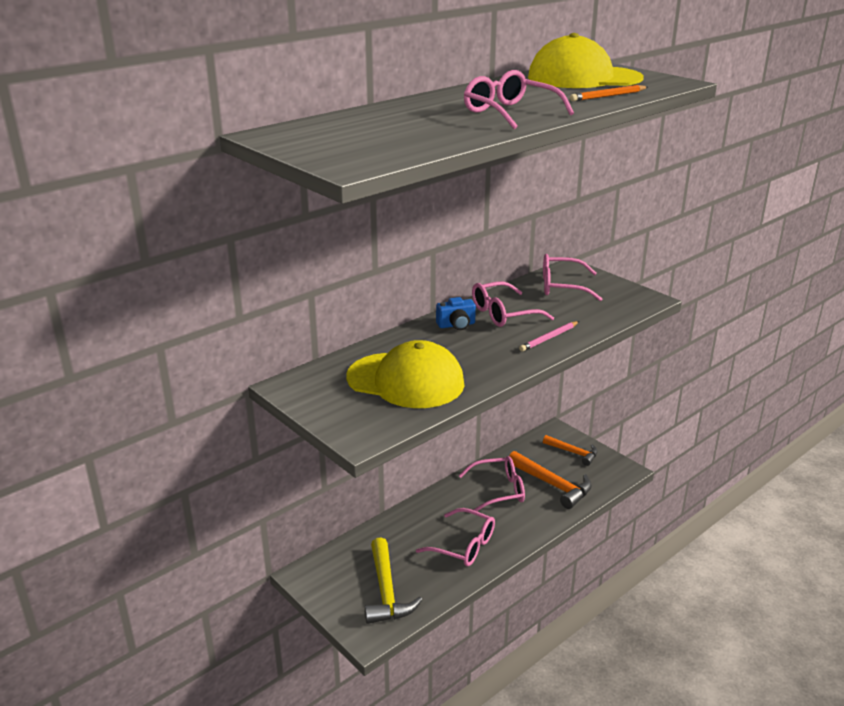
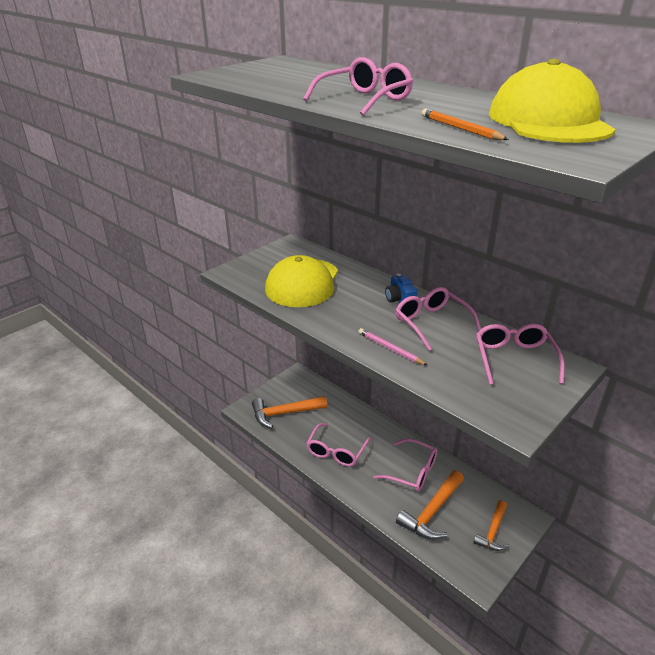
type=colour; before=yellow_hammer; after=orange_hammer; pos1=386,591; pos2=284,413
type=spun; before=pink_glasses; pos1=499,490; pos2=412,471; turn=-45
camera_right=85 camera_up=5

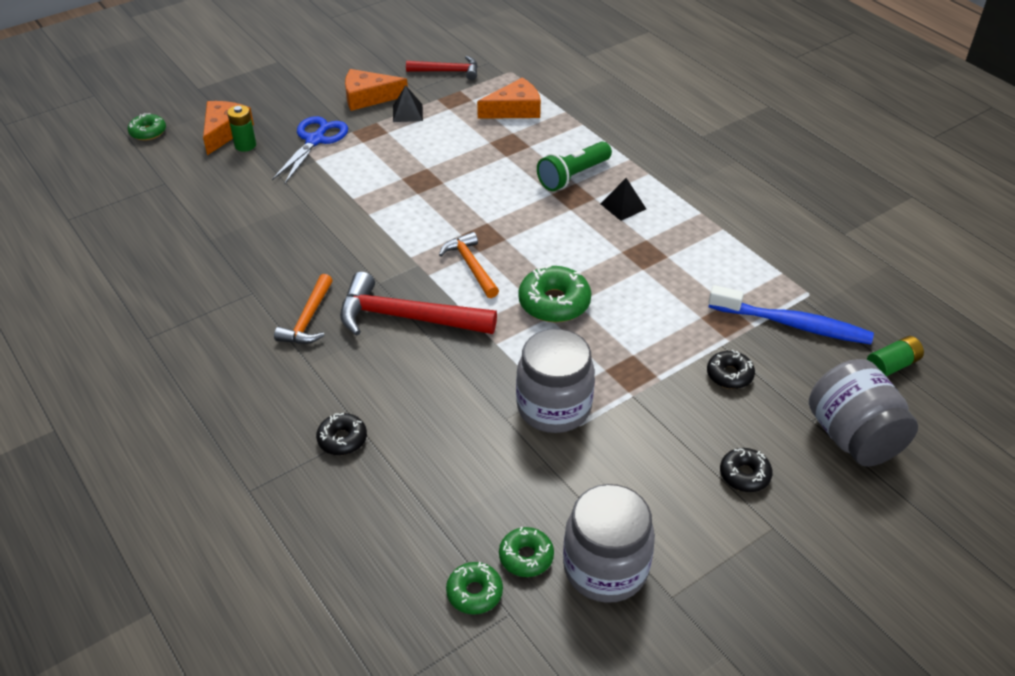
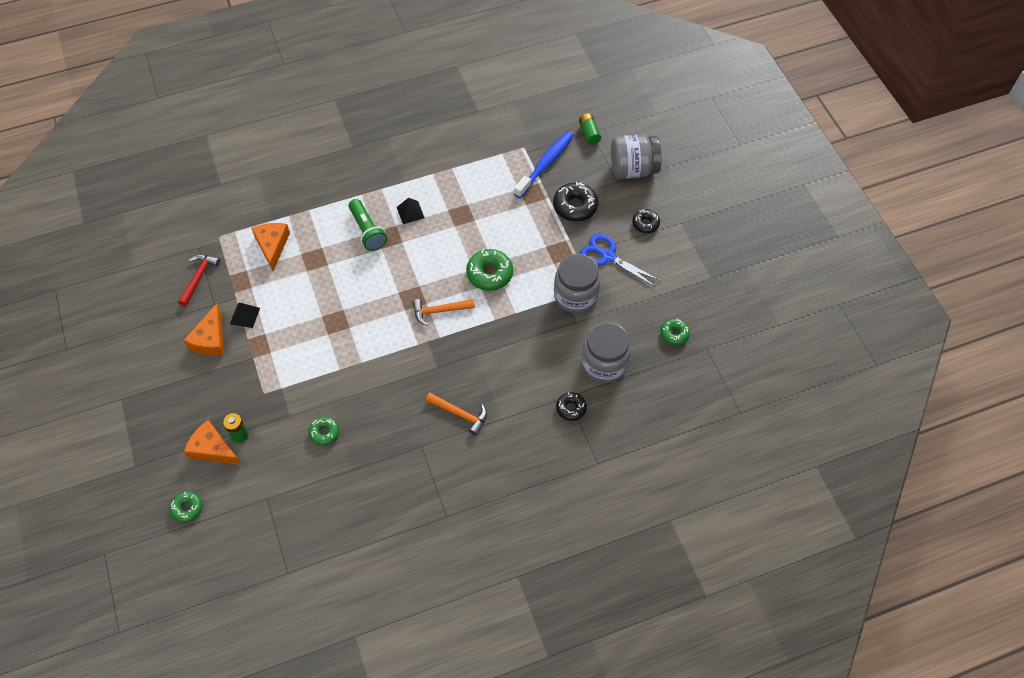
type=relocated; before=green_donut; pos1=474,593; pos2=324,433
type=size; before=black_donut; pos1=729,375; pos2=575,206; scale=1.64
type=relocated; before=blue_scissors; pos1=315,140; pos2=607,256
type=relocated; before=grey_jar; pos1=605,568; pos2=604,364
type=missing; before=red_hammer; pos1=407,317
camera_right=-75 camera_up=15

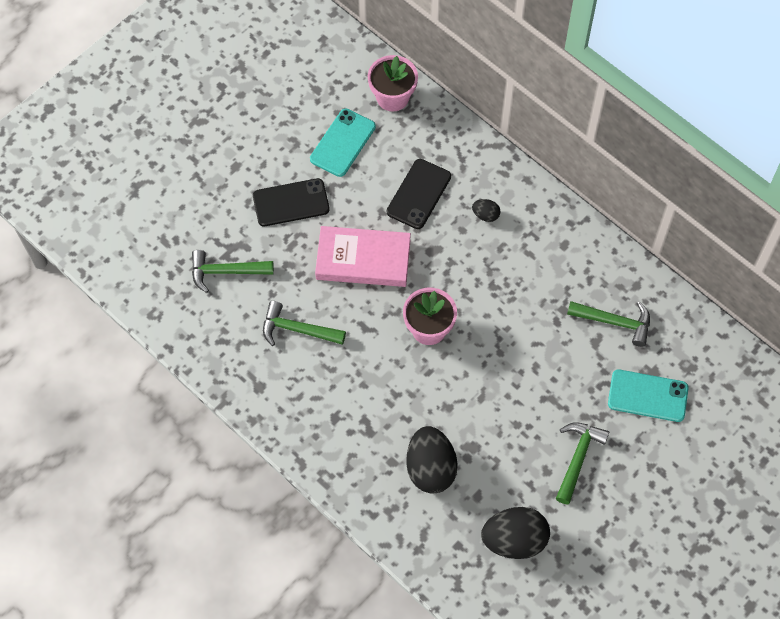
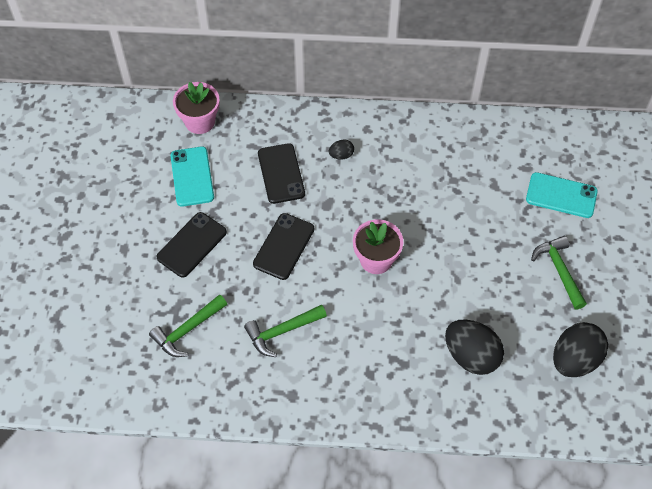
type=exchanged; before=pink_book; after=black_phone; pos1=363,260; pos2=283,246
type=spun; before=turquoise_phone; pos1=647,396; pos2=561,195; turn=45
type=missing; before=green_hammer; pos1=615,322
camera_right=-40 camera_up=-5

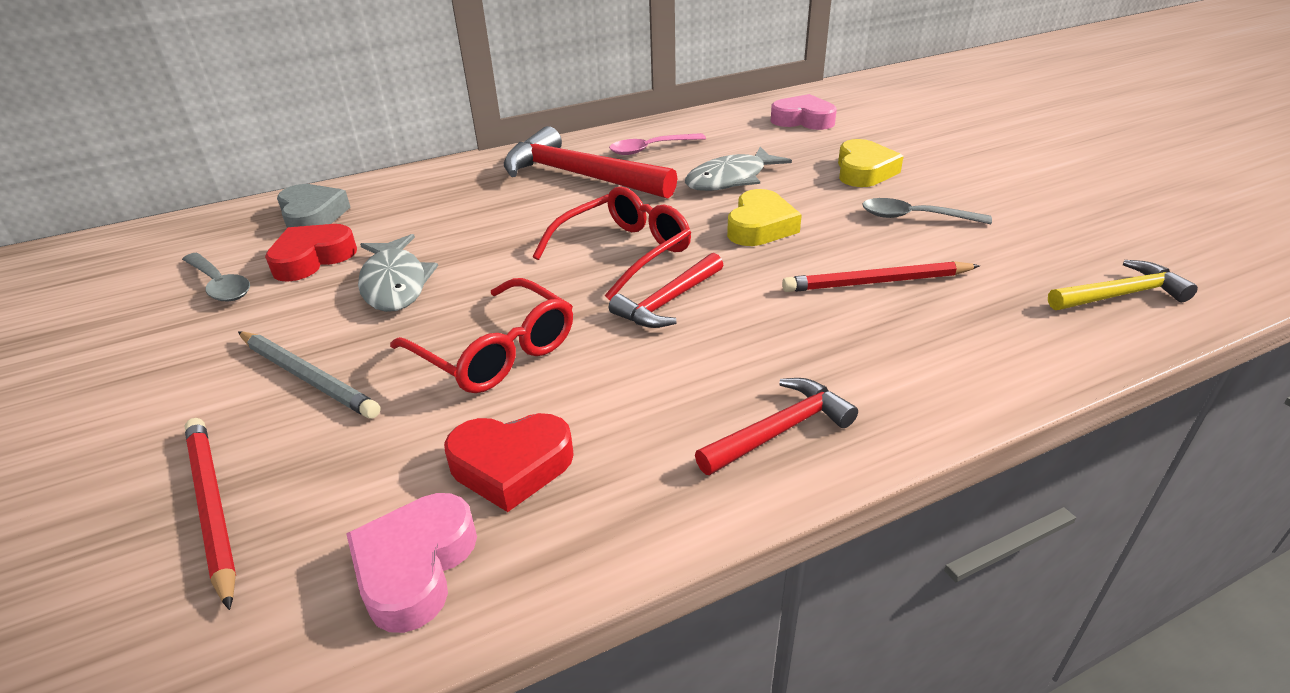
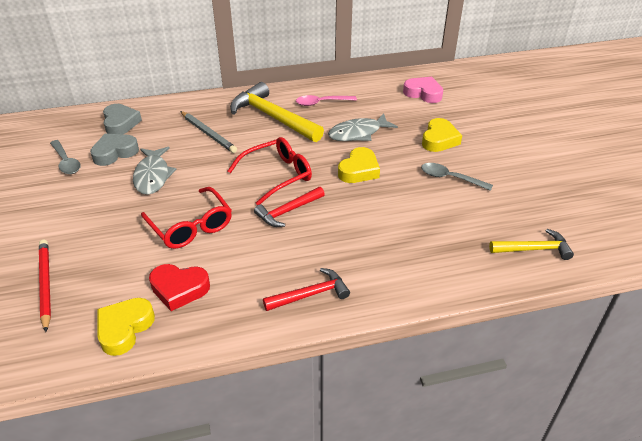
type=colour; before=red_heart; after=grey_heart; pos1=312,259; pos2=115,153
type=colour; before=pink_heart; after=yellow_heart; pos1=415,567; pos2=124,328
type=relocated; before=grey_pencil; pos1=307,377; pos2=208,133
type=colour; before=red_hammer; after=yellow_hammer; pos1=578,176; pos2=272,117
type=missing; before=red_pencil; pos1=876,282
camera_right=10 camera_up=5

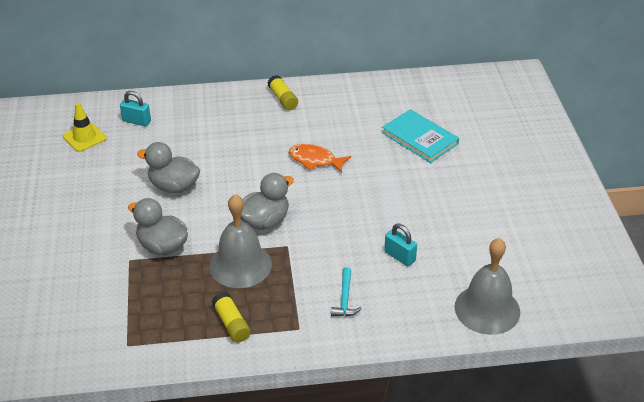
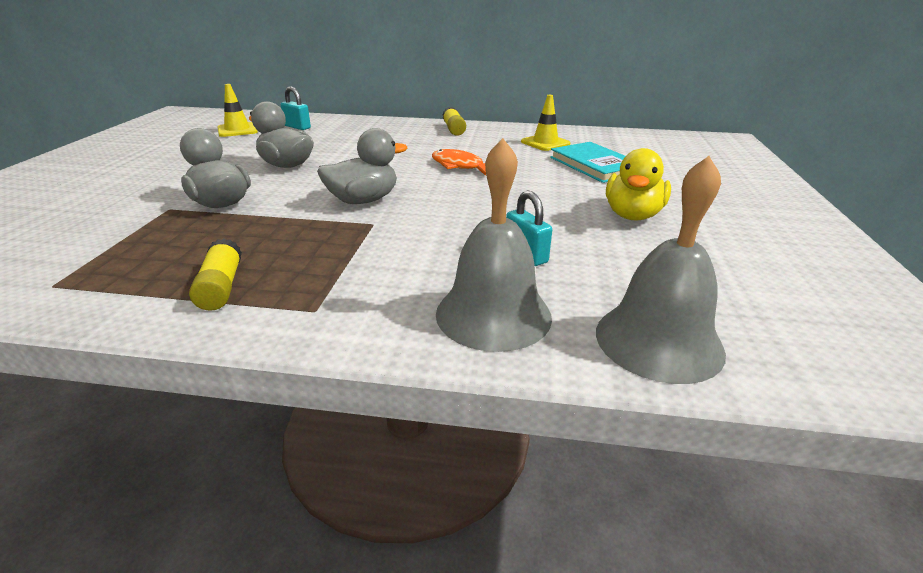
type=relocated; before=grey_bell; pos1=240,265; pos2=493,314
type=appeared; after=yellow_traffic_cone; pos2=545,143
type=appeared; after=yellow_duck; pos2=632,215
type=missing; before=turquoise_hammer; pos1=345,299
camera_right=15 camera_up=-10

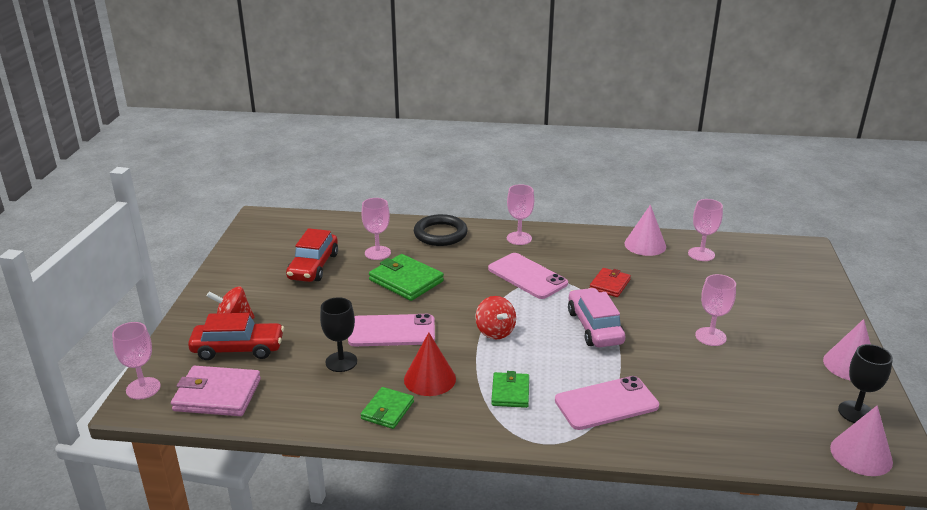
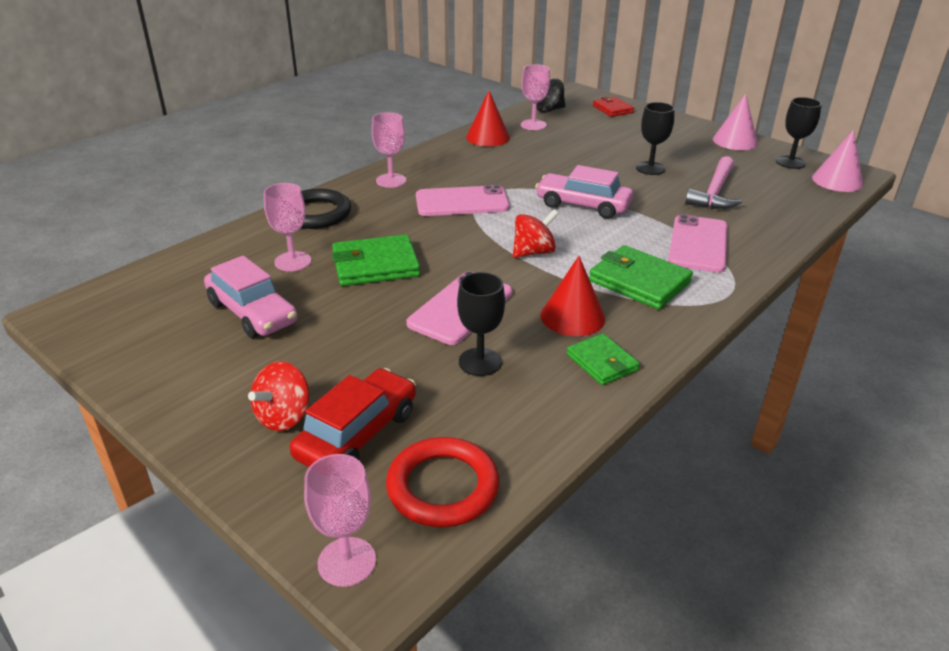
type=colour; before=red_car; after=pink_car; pos1=313,266; pos2=252,313
type=exchanged; before=pink_wallet; after=red_ring; pos1=217,395; pos2=443,487
type=colour; before=pink_cone; after=red_cone; pos1=645,245; pos2=488,137
type=spun; before=red_spinning_top; pos1=495,332; pos2=533,252; turn=-45
type=appeared; after=black_spinning_top; pos2=549,110
type=size; before=green_wallet; pos1=510,392; pos2=639,282; scale=1.61
type=relocated; before=red_wallet; pos1=609,284; pos2=612,109
type=colour; before=pink_goblet; after=black_goblet; pos1=710,336; pos2=650,168
type=appeared; after=pink_hammer; pos2=715,192
camera_right=-55 camera_up=5

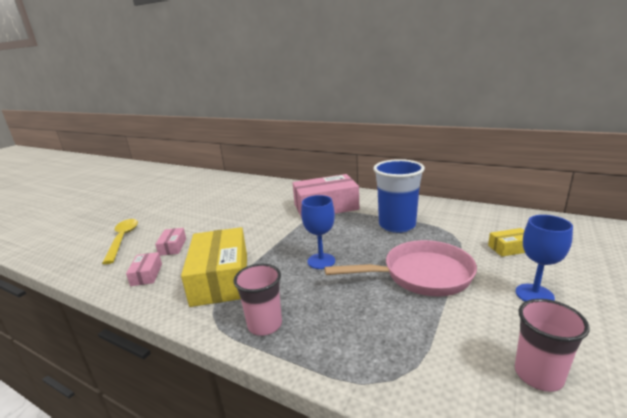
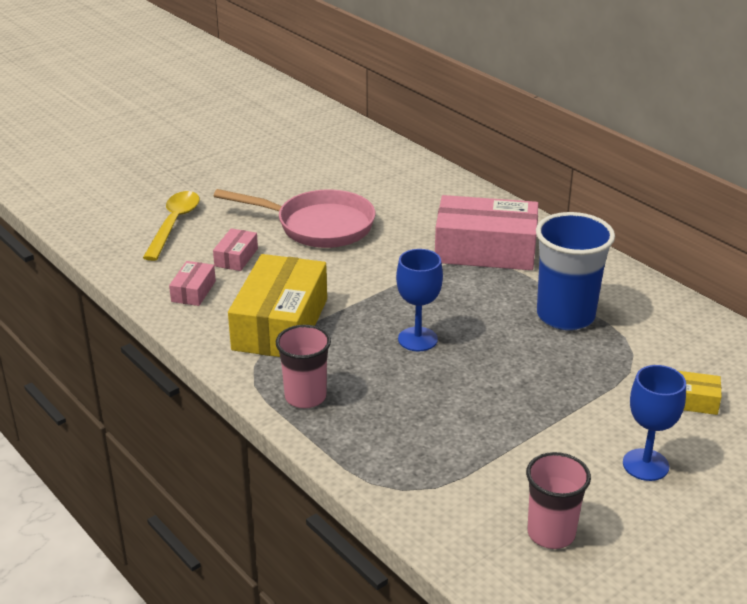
type=relocated; before=pink_pan; pos1=421,275; pos2=318,226
camera_right=20 camera_up=10

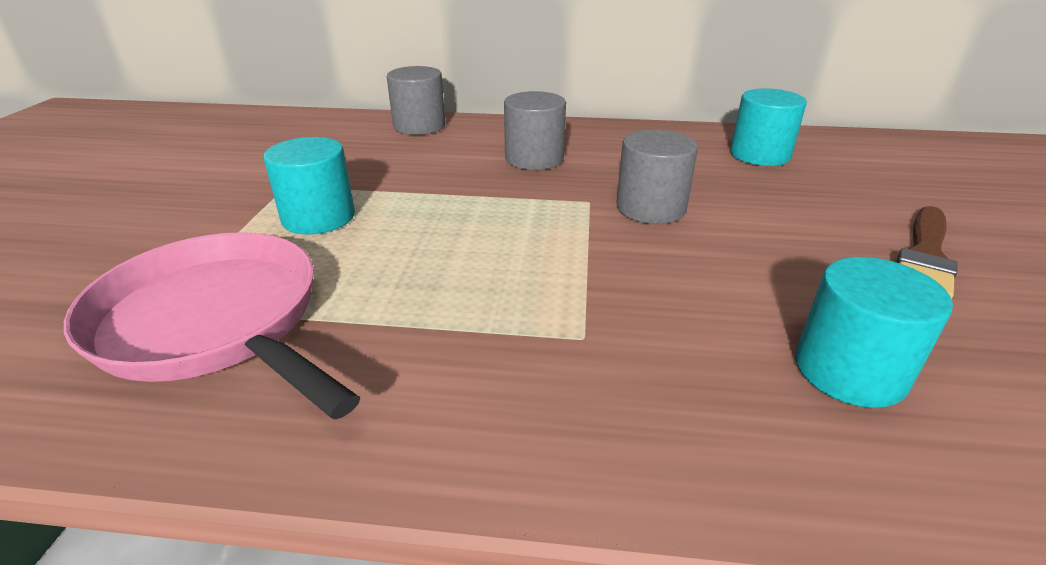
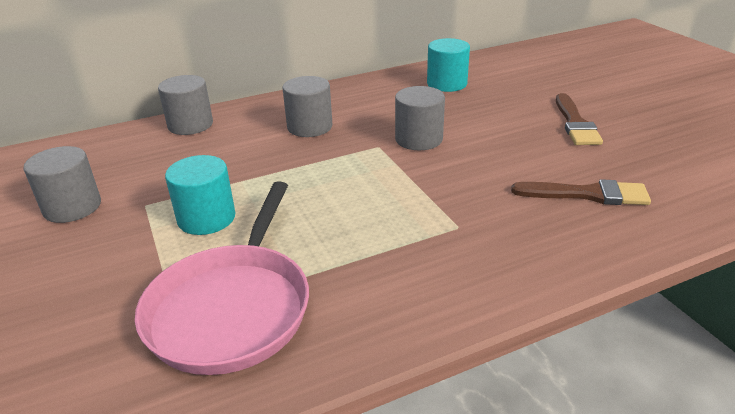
type=appeared; after=grey_cylinder; pos2=72,207
type=spun; before=pink_pan; pos1=215,323; pos2=232,308; turn=-90
type=exchanged; before=turquoise_cylinder; after=brown_brush; pos1=849,370; pos2=587,194
camera_right=-30 camera_up=0

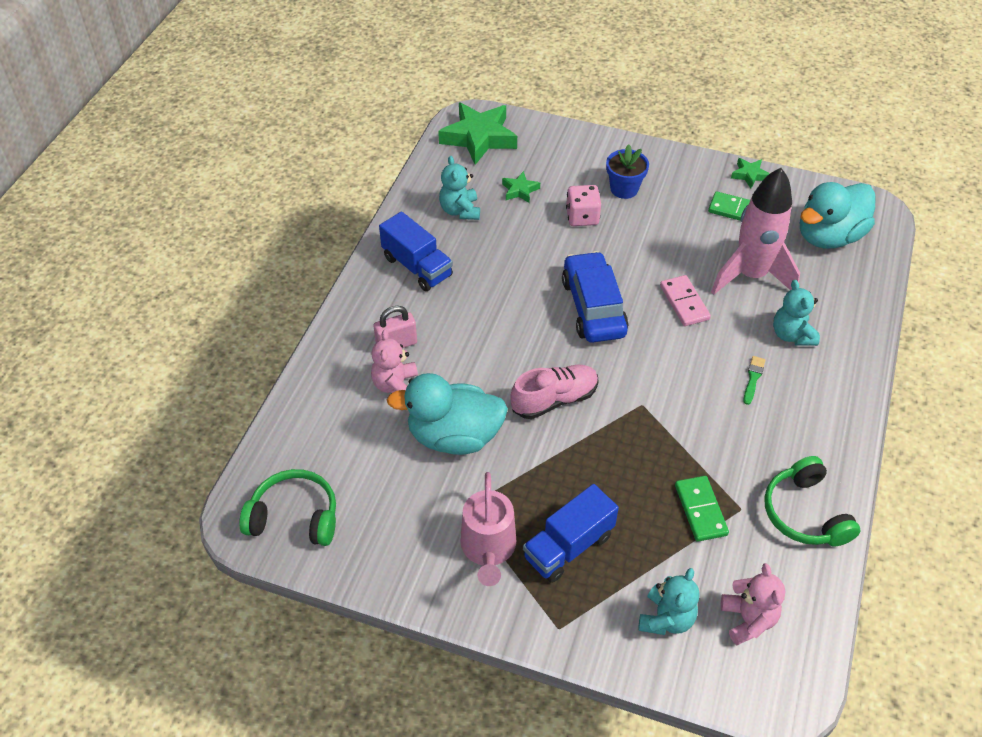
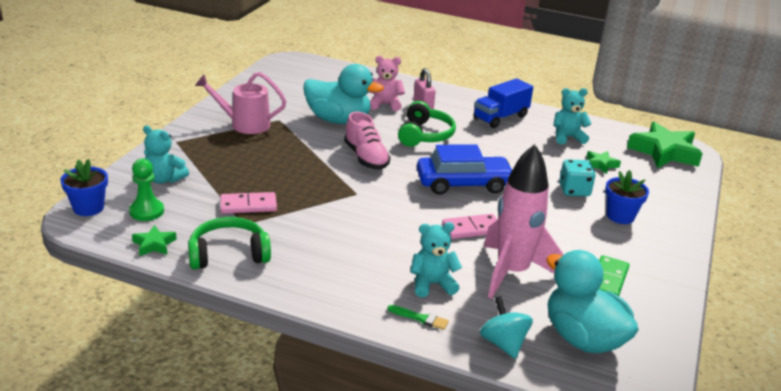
type=appeared; after=blue_flower_pot; pos2=88,208
type=exchanged; before=pink_teddy_bear; after=green_pawn; pos1=748,619; pos2=147,211
type=relocated; before=green_star; pos1=749,175; pos2=154,244
type=colour; before=green_domino; after=pink_domino; pos1=700,510; pos2=248,205
type=spun; before=turquoise_duck; pos1=454,436; pos2=338,120; turn=105
type=relocated; before=green_brush; pos1=753,378; pos2=420,318
type=relocated; before=green_headphones; pos1=294,517; pos2=424,135
type=appeared; after=turquoise_spinning_top; pos2=503,343
type=colour; before=pink_dice; after=turquoise_dice; pos1=582,217; pos2=574,190
type=missing; before=blue_truck; pos1=568,546
camera_right=90 camera_up=-20

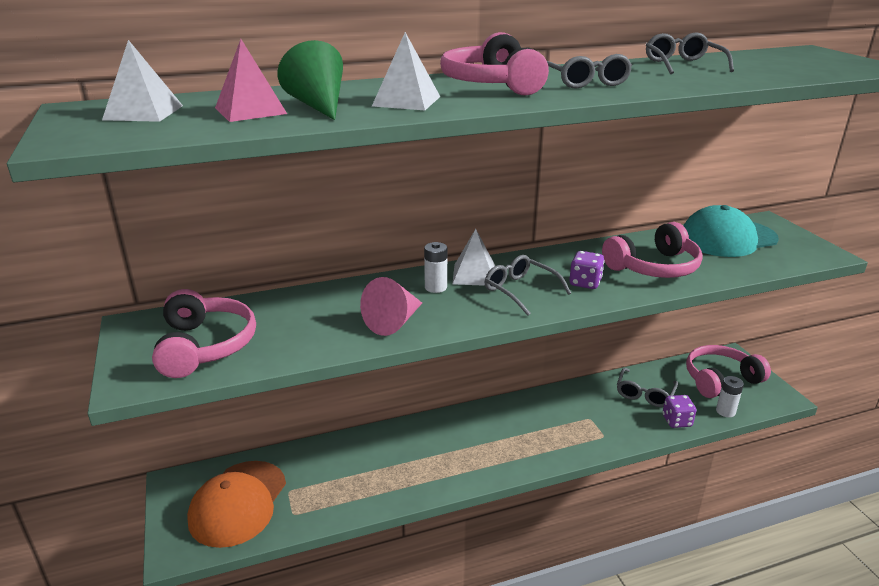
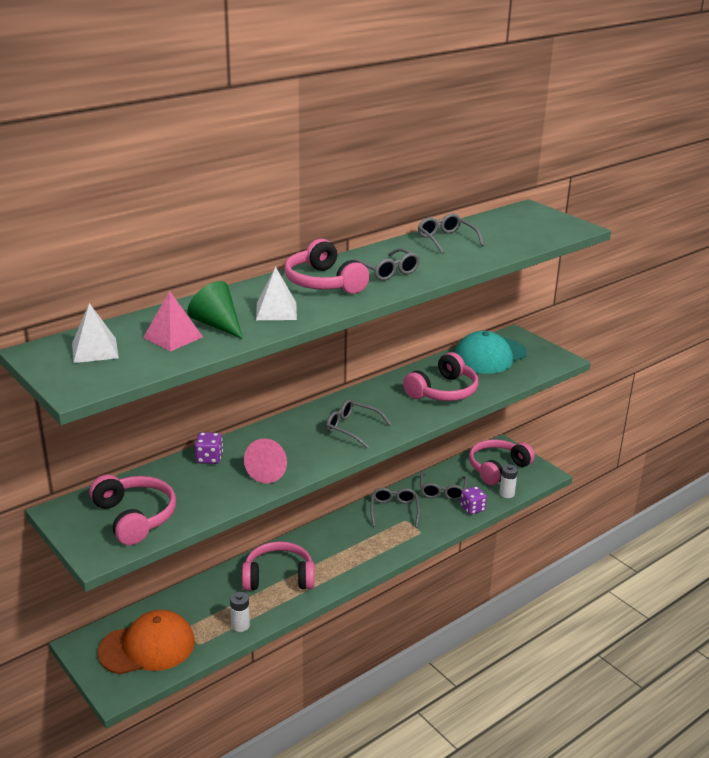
type=spun; before=orange_cap; pos1=238,503; pos2=147,647; turn=-105
type=relocated; before=purple_dice; pos1=585,283; pos2=209,458
type=relocated; before=white_battery; pos1=435,287; pos2=240,625
type=appeared; after=pink_headphones; pos2=278,577
type=appeared; after=grey_glasses; pos2=394,510
type=missing; before=white_pyramid; pos1=474,274
camera_right=-20 camera_up=0

